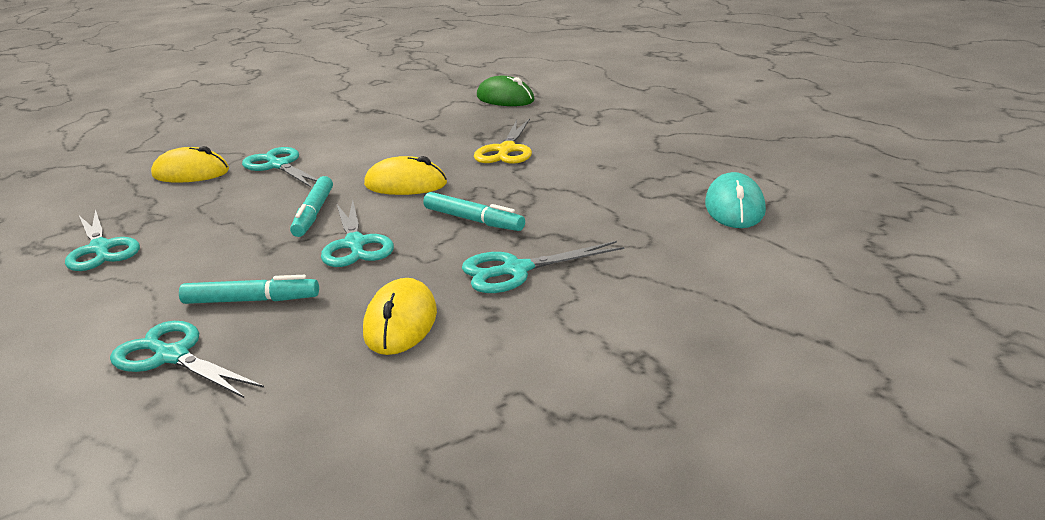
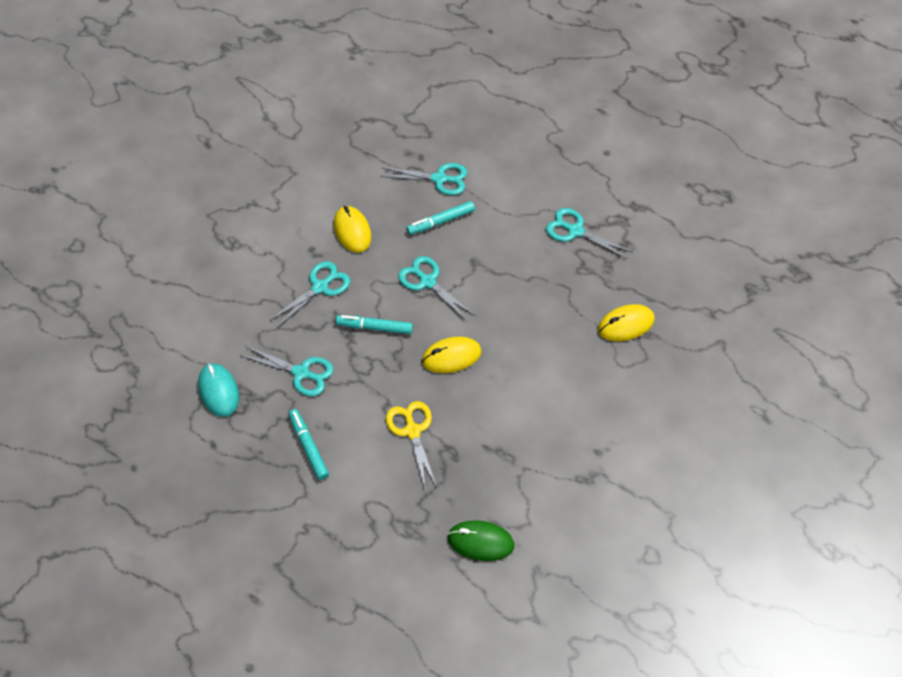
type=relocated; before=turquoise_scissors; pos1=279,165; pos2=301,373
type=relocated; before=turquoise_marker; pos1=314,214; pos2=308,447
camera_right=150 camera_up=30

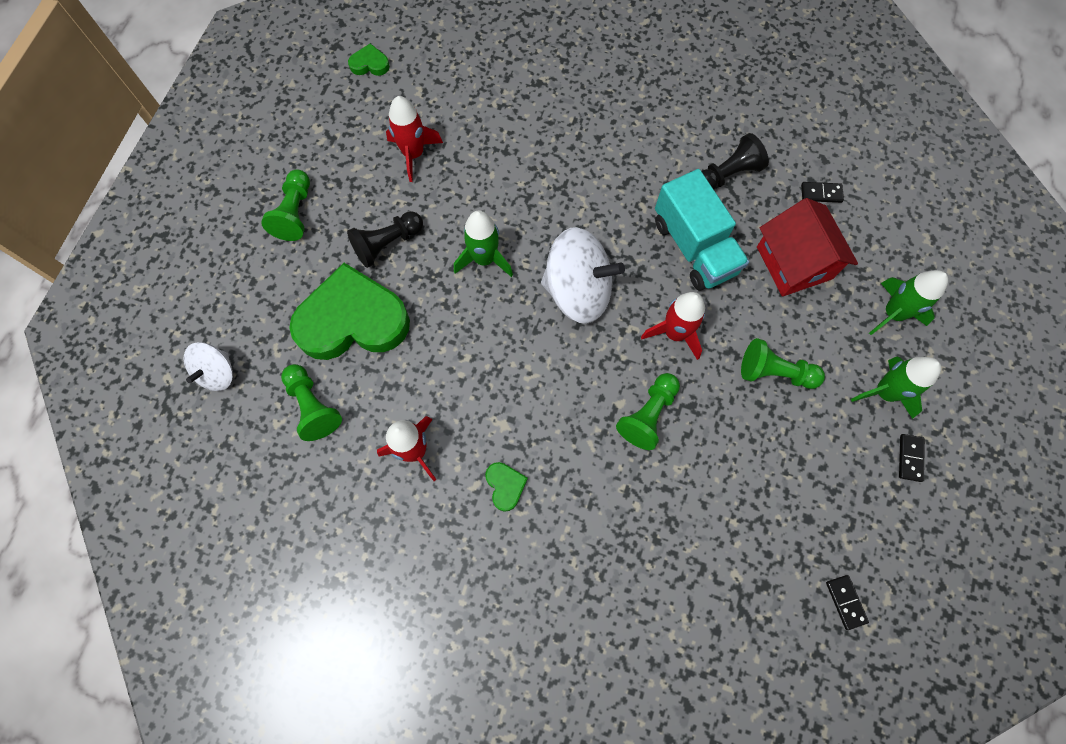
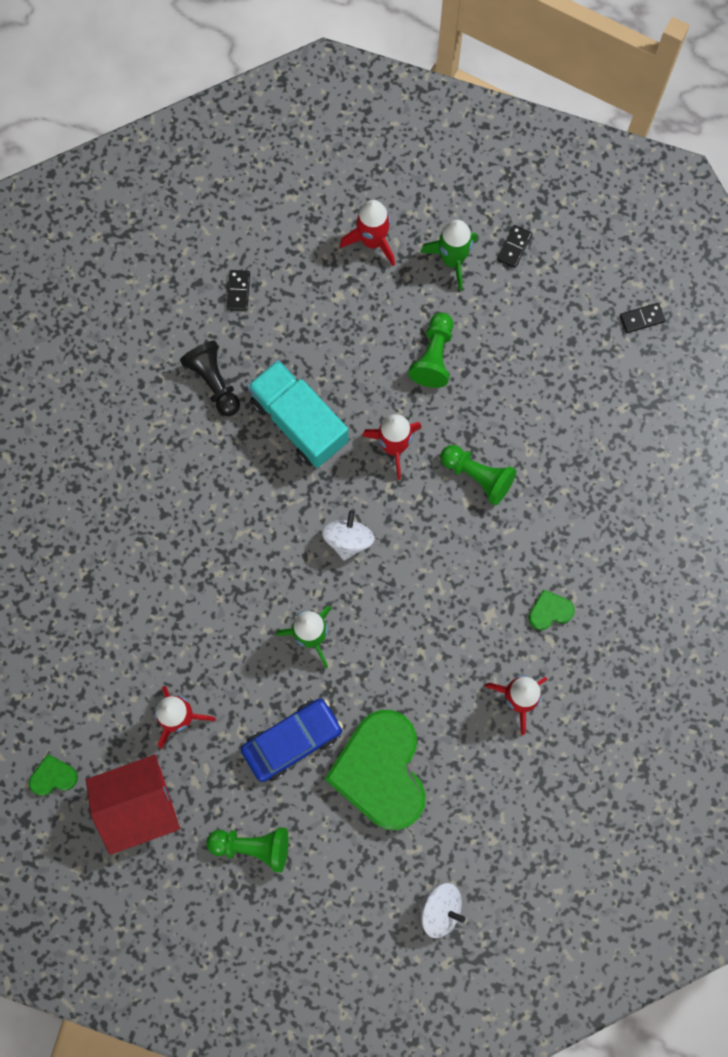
type=spun; before=green_heart; pos1=370,64; pos2=53,777; turn=75
type=relocated; before=red_house; pos1=794,263; pos2=139,805
type=exchanged; before=black_pawn; after=blue_car; pos1=387,244; pos2=292,740
type=spun; before=turquoise_truck; pos1=694,247; pos2=299,421; turn=-105
type=size; before=white_spinning_top; pos1=578,291; pos2=348,540; scale=0.56
type=colour; before=green_rocket; after=red_rocket; pos1=892,313; pos2=372,241
type=spun; before=black_domino; pos1=910,458; pos2=514,247; turn=-75
type=missing; before=green_pawn; pos1=313,406
camera_right=-90 camera_up=5

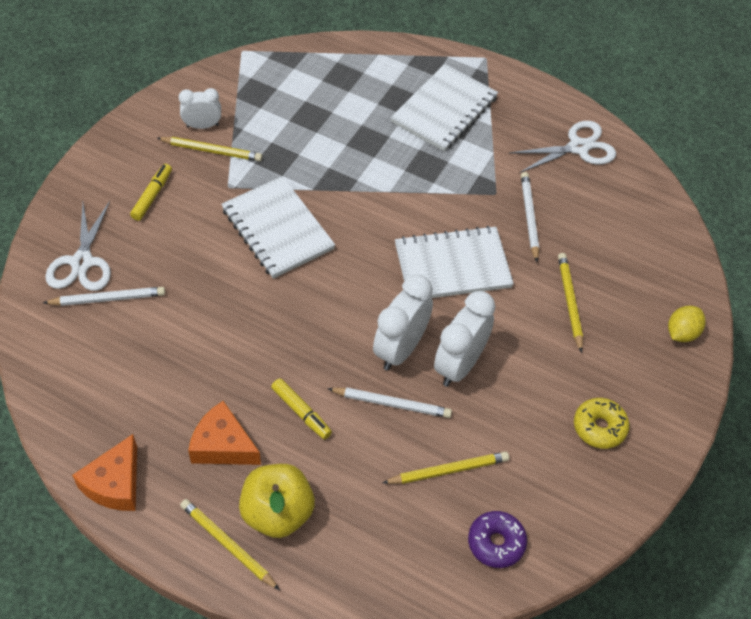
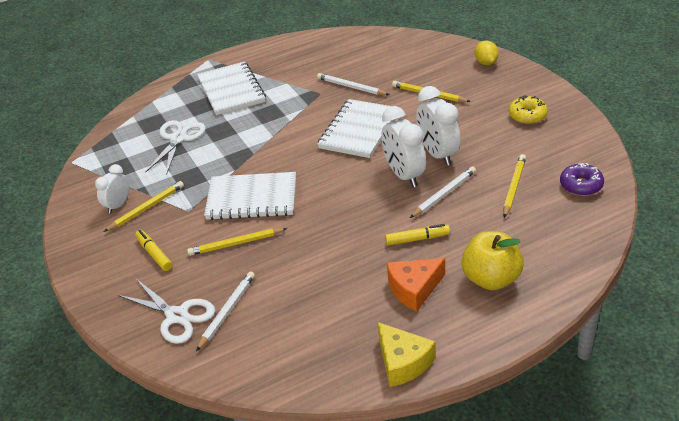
type=relocated; before=white_scissors; pos1=578,148; pos2=178,139
type=relocated; before=yellow_pencil; pos1=227,545; pos2=235,244
type=colour; before=orange_cheese; after=yellow_cheese; pos1=115,484; pos2=403,362
camera_right=-50 camera_up=-15

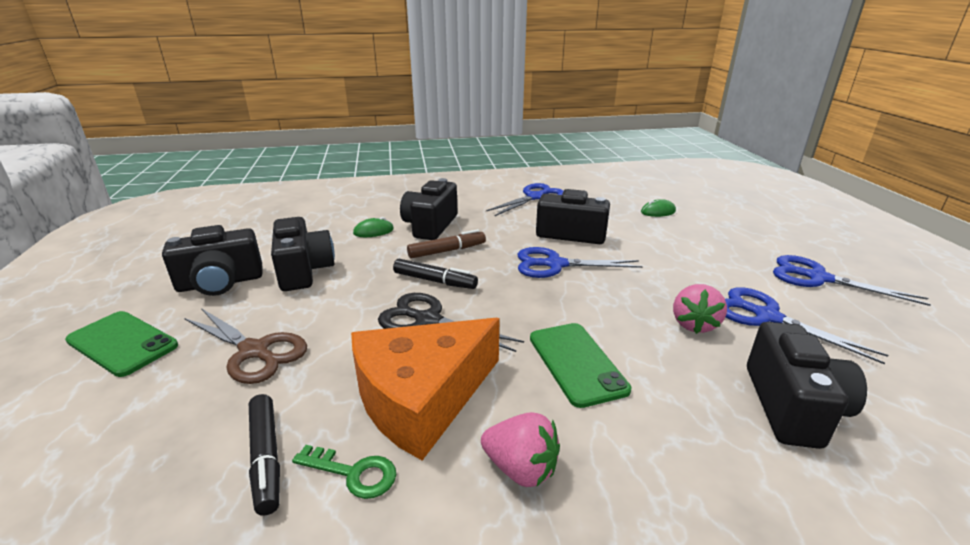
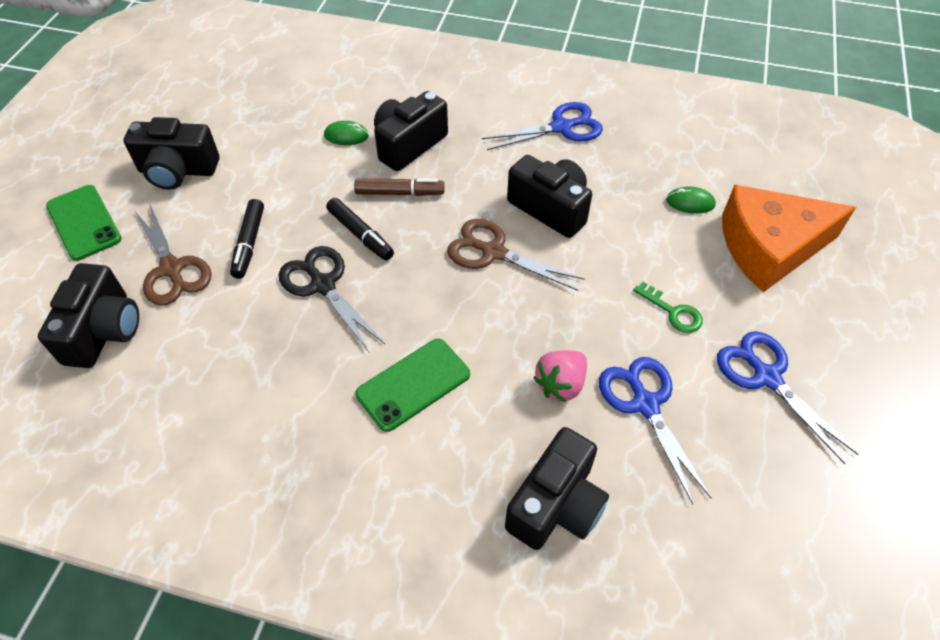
type=relocated; before=black_camera; pos1=304,271; pos2=104,331
type=relocated; before=black_marker; pos1=266,457; pos2=249,243
type=spun; before=green_phone; pos1=577,363; pos2=413,384; turn=45
type=colour; before=blue_scissors; after=brown_scissors; pos1=555,264; pos2=493,252
type=relocated; before=green_key; pos1=353,473; pos2=673,312
type=relocated; before=orange_cheese; pos1=421,397; pos2=769,247
type=missing; before=pink_strawberry; pos1=521,468
camera_right=25 camera_up=25

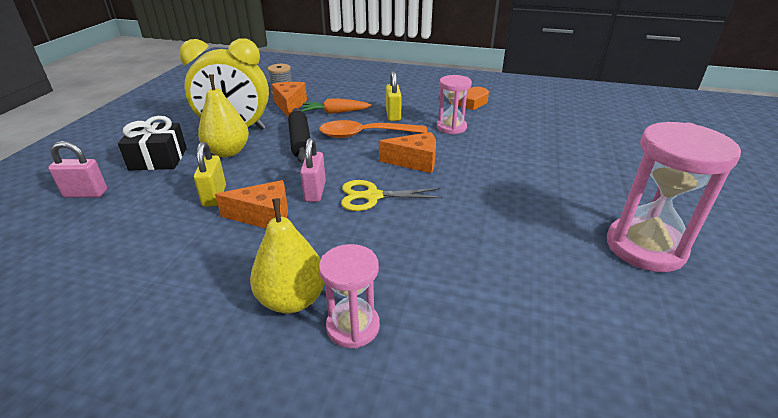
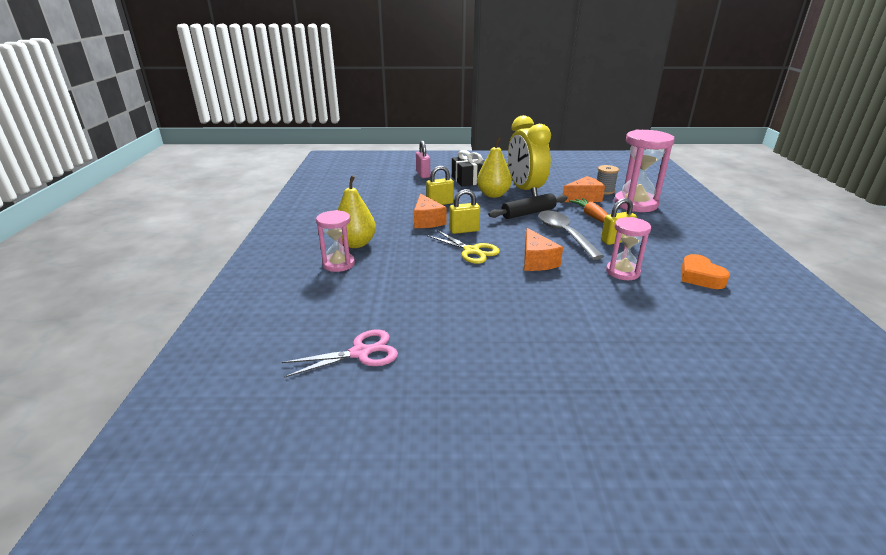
type=appeared; after=pink_scissors; pos2=360,353
type=spun; before=yellow_scissors; pos1=372,196; pos2=471,251; turn=150
type=colour; before=pink_padlock; after=yellow_padlock; pos1=315,192; pos2=464,230
type=colour; before=orange_spoon; after=grey_spoon; pos1=365,134; pos2=564,234
type=relocated; before=pink_hourglass; pos1=645,247; pos2=635,204
camera_right=75 camera_up=-5

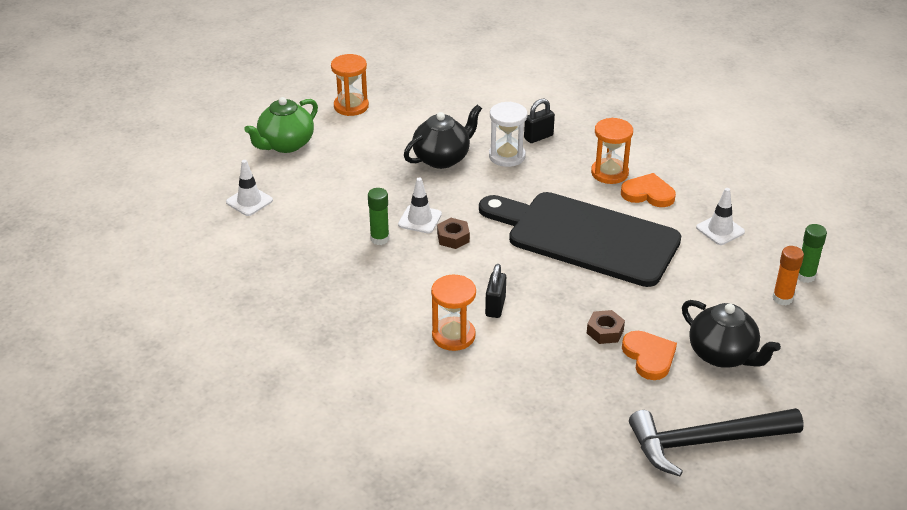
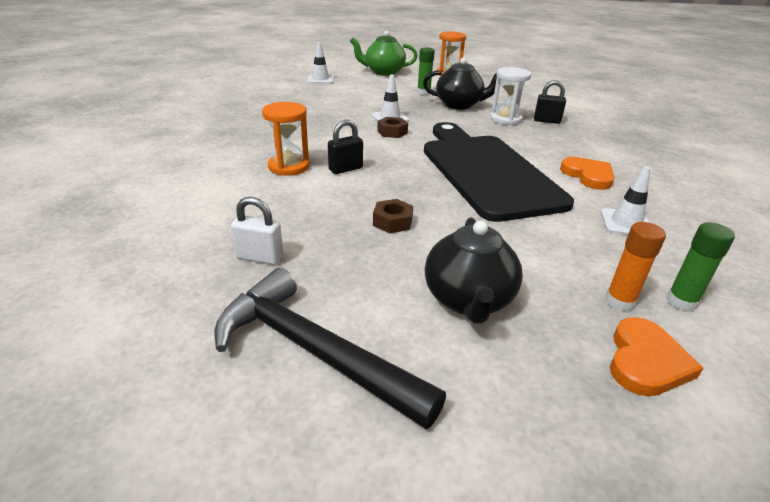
type=appeared; after=white_padlock; pos2=260,257
type=relocated; before=green_glue_stick; pos1=379,239; pos2=423,92
type=relocated; before=orange_heart; pos1=649,357; pos2=646,361
type=missing; before=orange_hourglass; pos1=609,173
camera_right=45 camera_up=-5

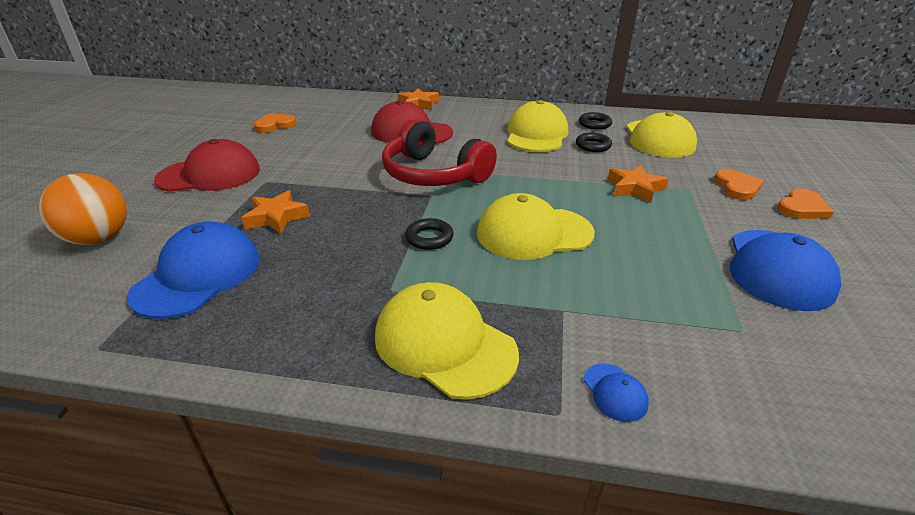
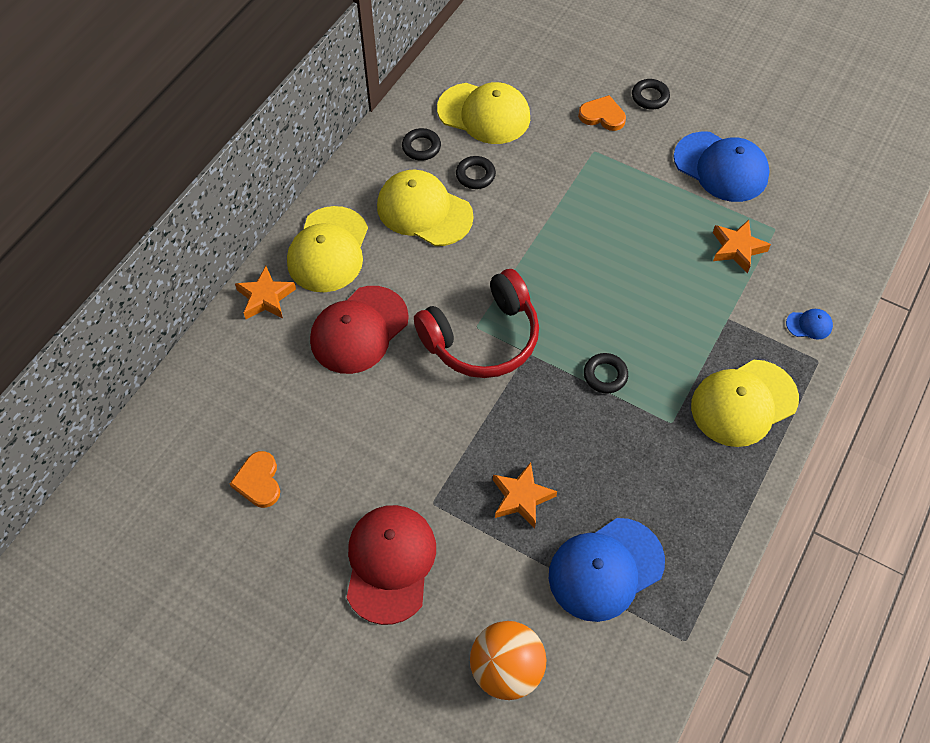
type=relocated; before=yellow_cap; pos1=534,233; pos2=328,250
type=spun; before=blue_cap; pos1=198,275; pos2=605,569; turn=-75
type=exchanged; before=orange_heart; after=black_ring; pos1=802,208; pos2=650,97
type=relocated; before=orange_star; pos1=635,188; pos2=737,249
camera_right=-70 camera_up=25

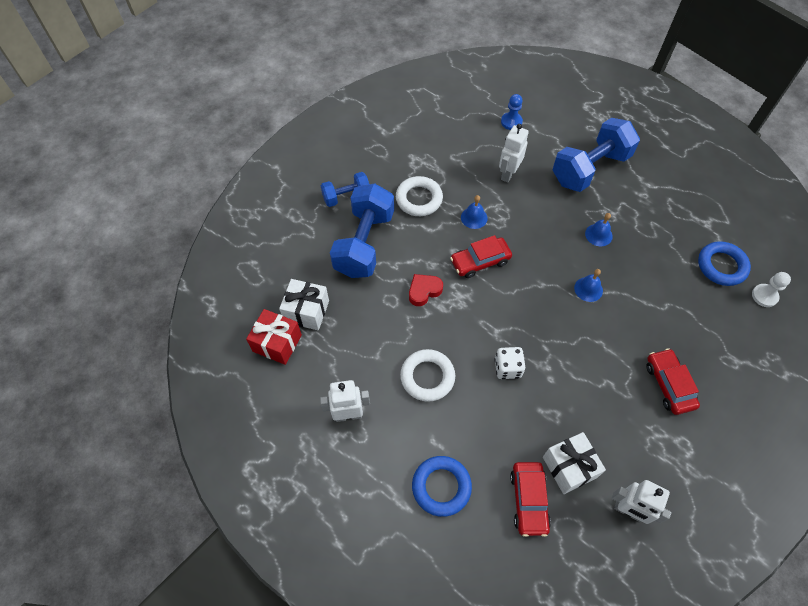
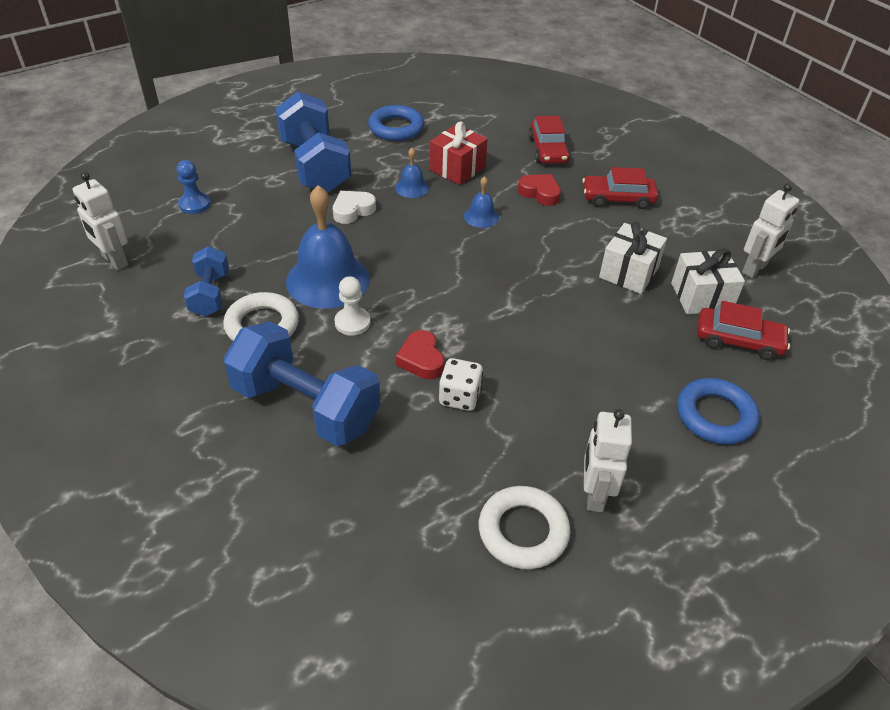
type=relocated; before=white_robot; pos1=508,174; pos2=114,260
type=relocated; before=blue_dumbbell; pos1=346,196; pos2=210,294
type=size; before=blue_bell; pos1=474,217; pos2=328,280; scale=2.14
type=appeared; after=white_heart; pos2=352,210
type=relocated; before=white_pawn; pos1=764,296; pos2=352,322
type=relocated; before=blue_ring; pos1=721,266; pos2=396,128
type=relocated; before=red_gift; pos1=277,343; pos2=457,169
type=relocated; before=white_dice; pos1=507,368; pos2=460,397
type=relocated; before=white_ring; pos1=427,377; pos2=523,531
type=appeared; after=red_heart; pos2=540,193
type=relocated; before=red_car; pos1=480,261; pos2=547,150
type=relocated; before=white_gift; pos1=306,311; pos2=628,272
camera_right=-75 camera_up=-15

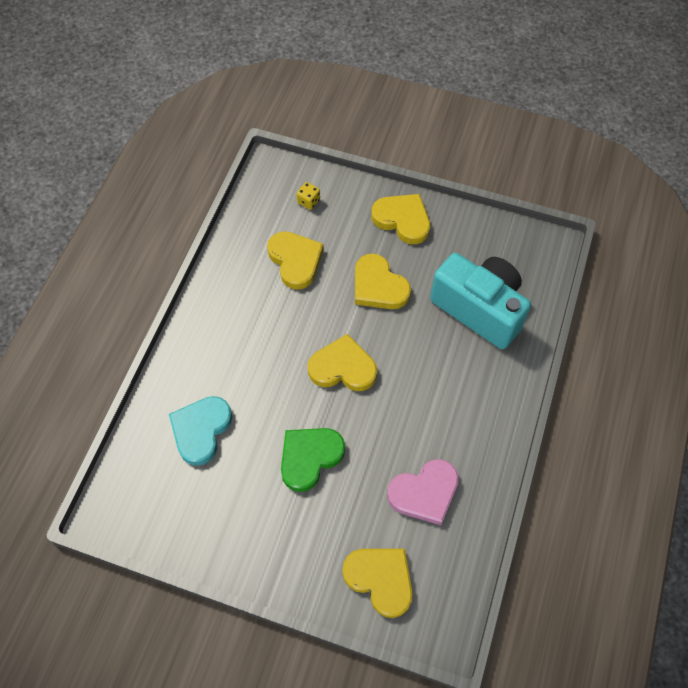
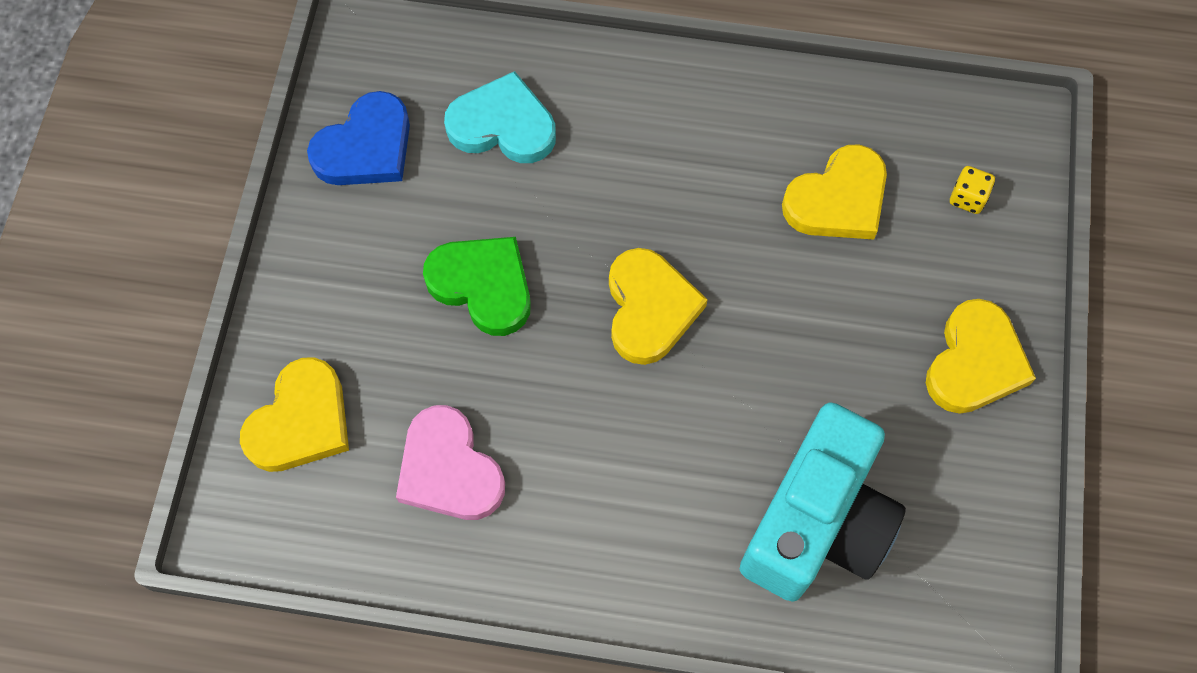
type=appeared; after=blue_heart; pos2=366,147
type=missing; before=yellow_heart; pos1=378,286
camera_right=80 camera_up=5

